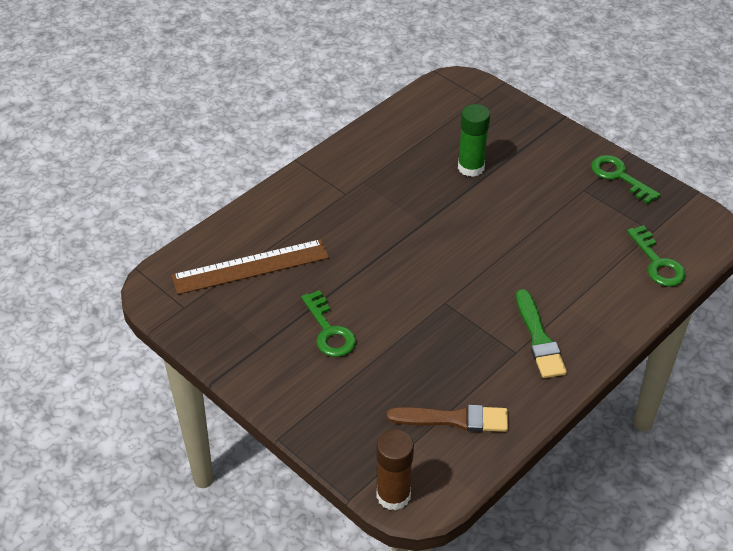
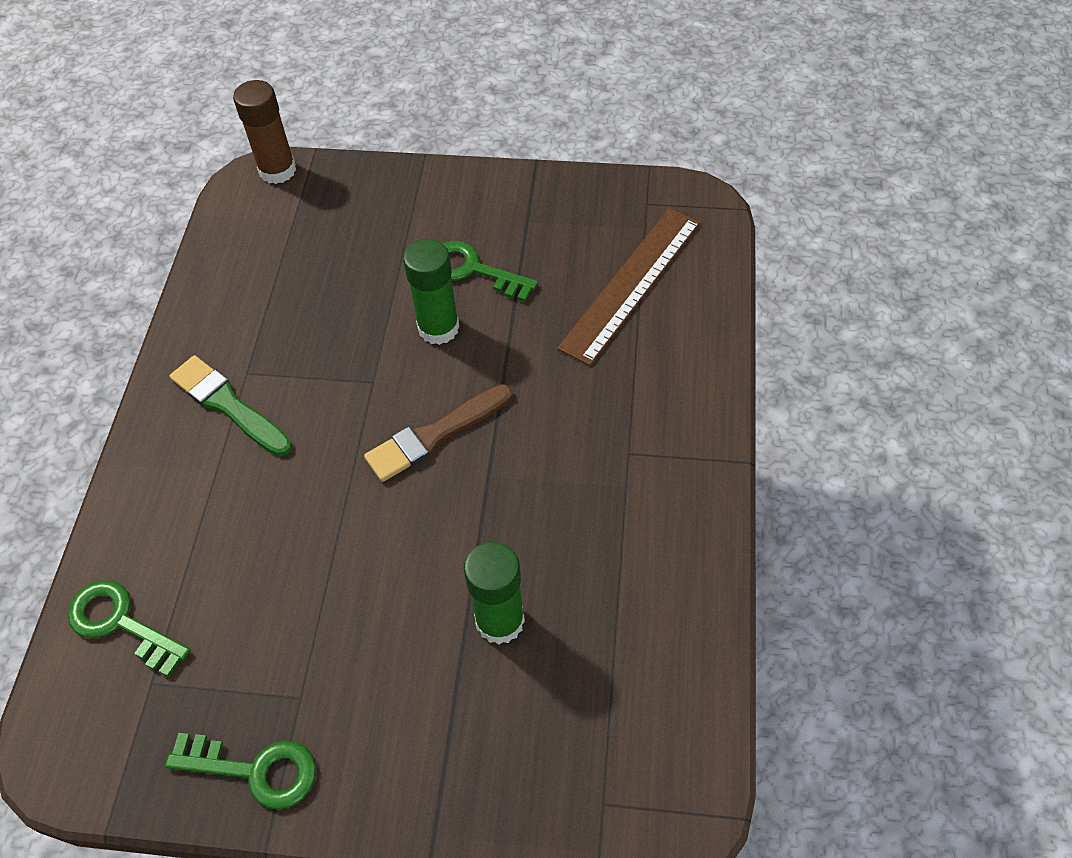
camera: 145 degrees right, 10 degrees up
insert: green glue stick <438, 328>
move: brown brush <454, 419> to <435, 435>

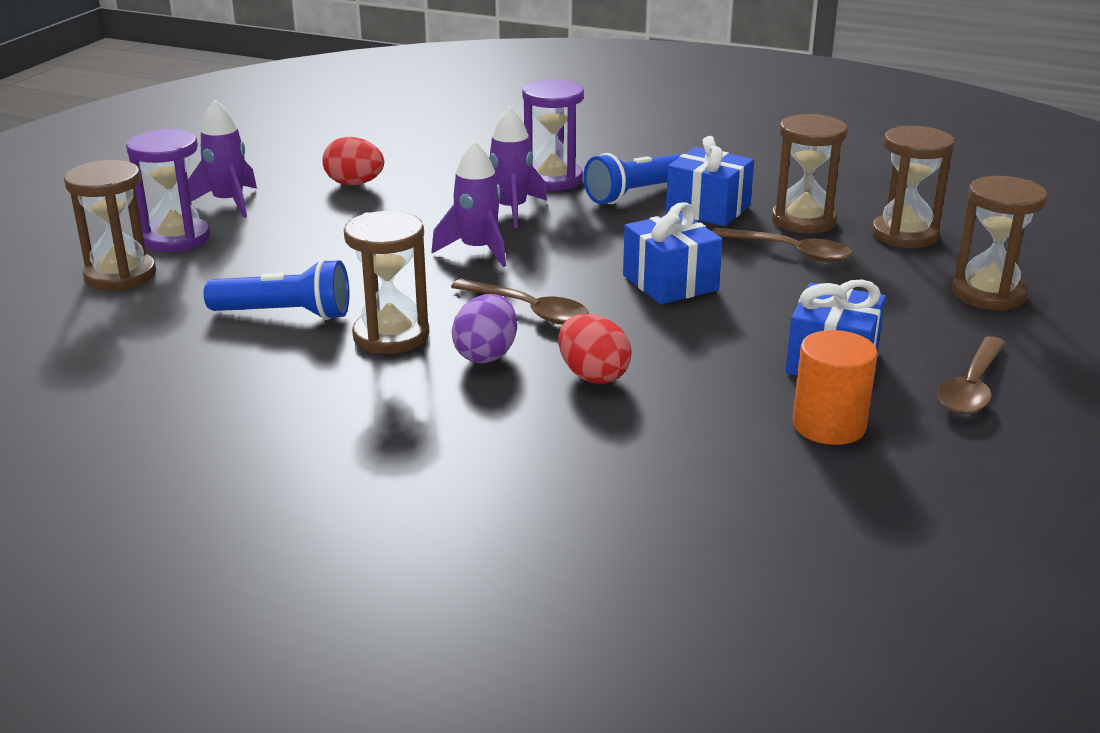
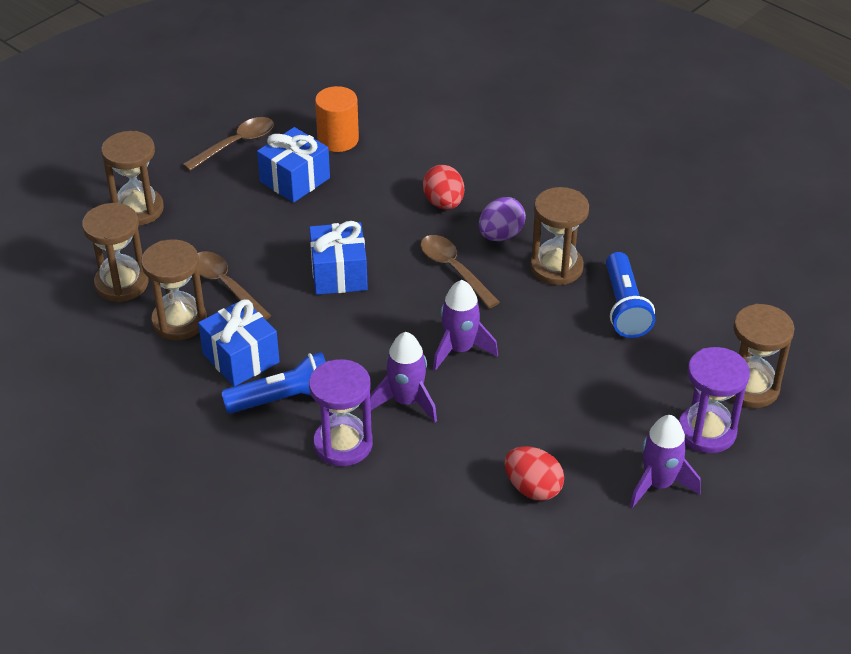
camera: 160 degrees left, 15 degrees up
rotate: blue flashlight <286, 314> = <624, 307> 120 degrees counterclockwise

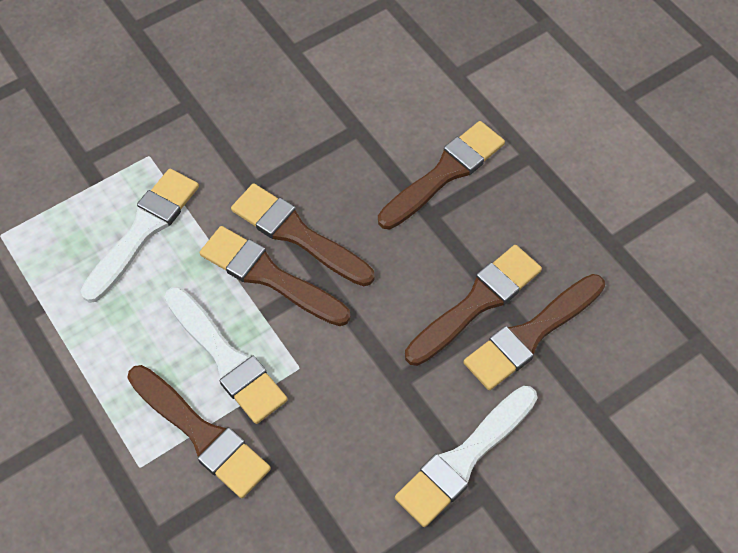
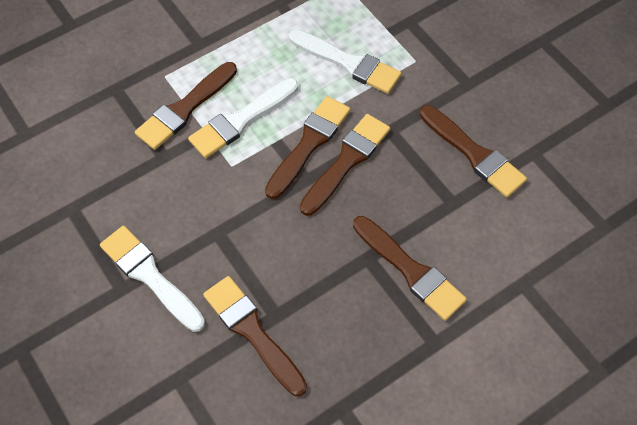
camera: 90 degrees right, 0 degrees up
move: brown brush <477, 302> to <474, 154>

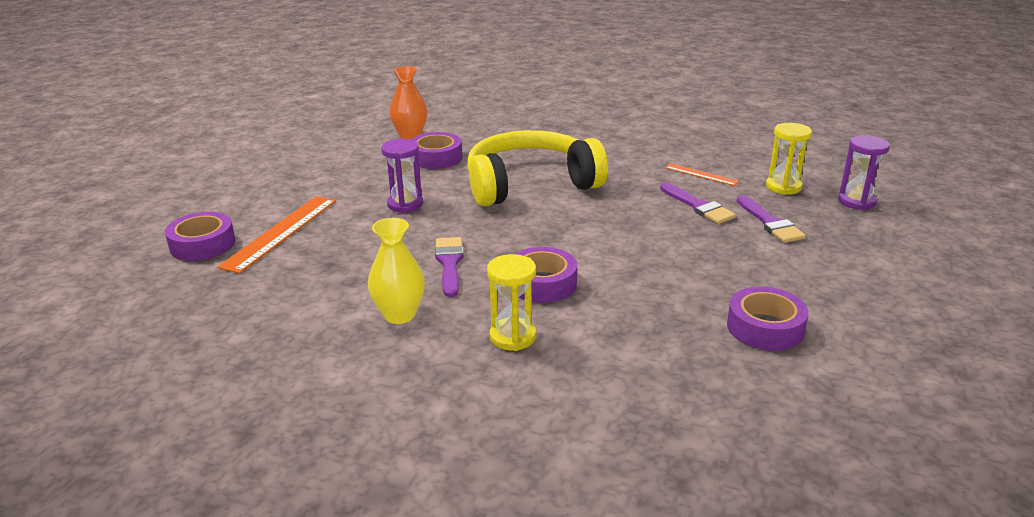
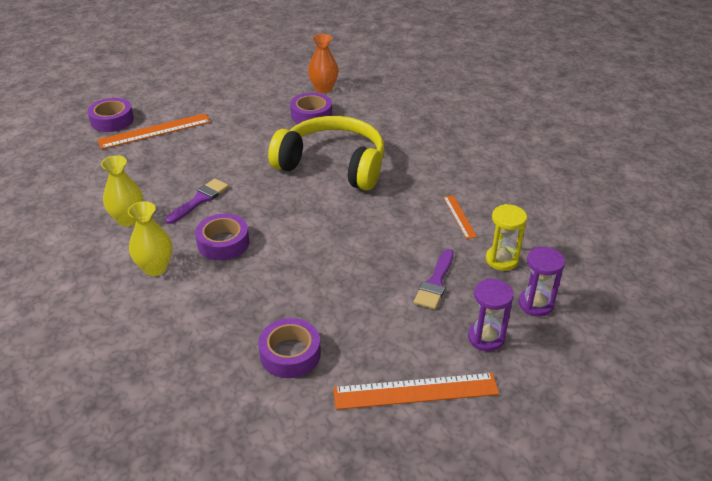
camera: 40 degrees right, 10 degrees up
delete: purple brush <698, 206>
insert: orange ruler <415, 391>
move: purple hourglass <405, 204> to <486, 338>
replace: yellow hourglass <513, 337> to yellow vase <155, 268>

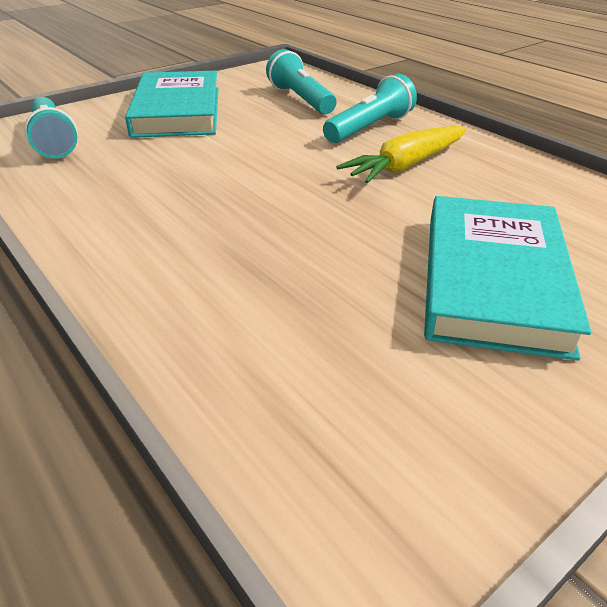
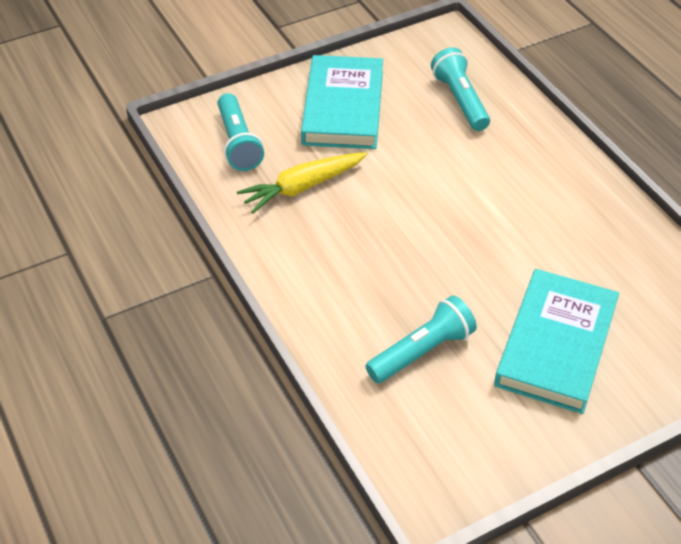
camera: 10 degrees right, 10 degrees up
move: turquoise flashlight <369, 128> to <422, 351>; yellow carrot <406, 165> to <302, 187>

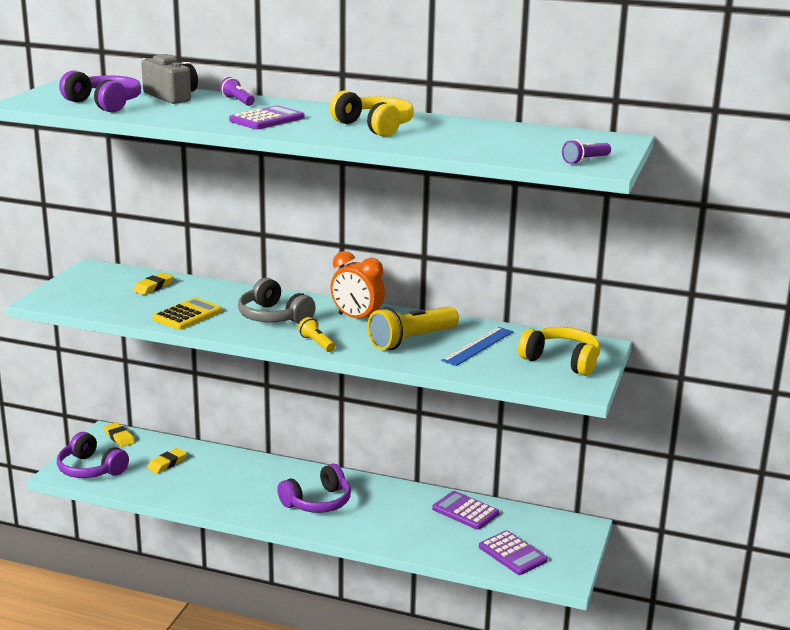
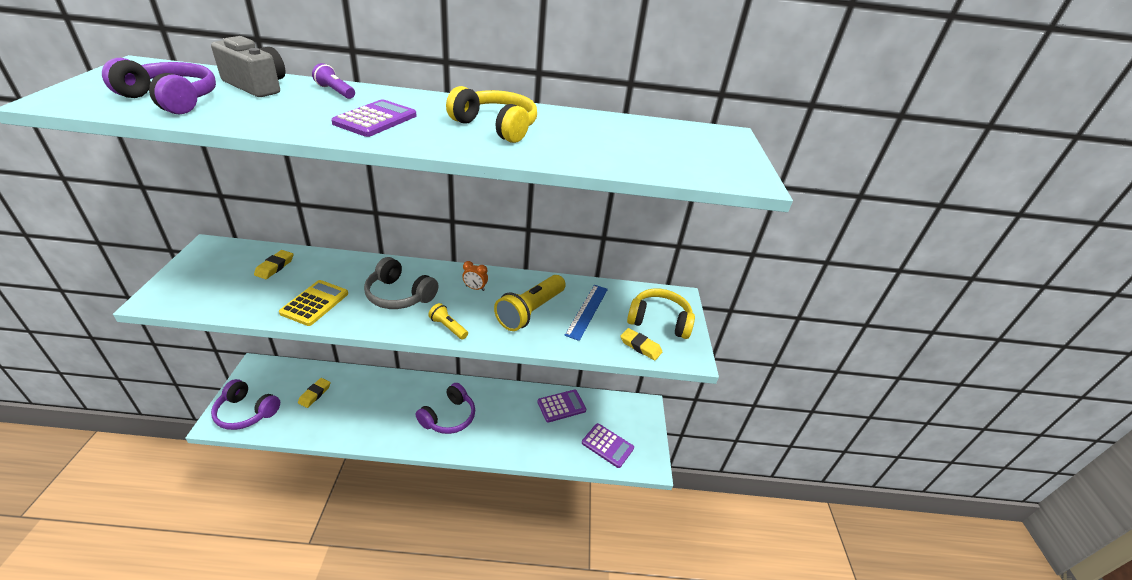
camera: 20 degrees left, 15 degrees up
delete: purple flashlight <585, 160>
move: yellow eraser <119, 437> to <640, 346>
rotate: purple calculator <465, 511> = <561, 406> 135 degrees clockwise
resize: orange clock <357, 318> = <475, 288> x0.52

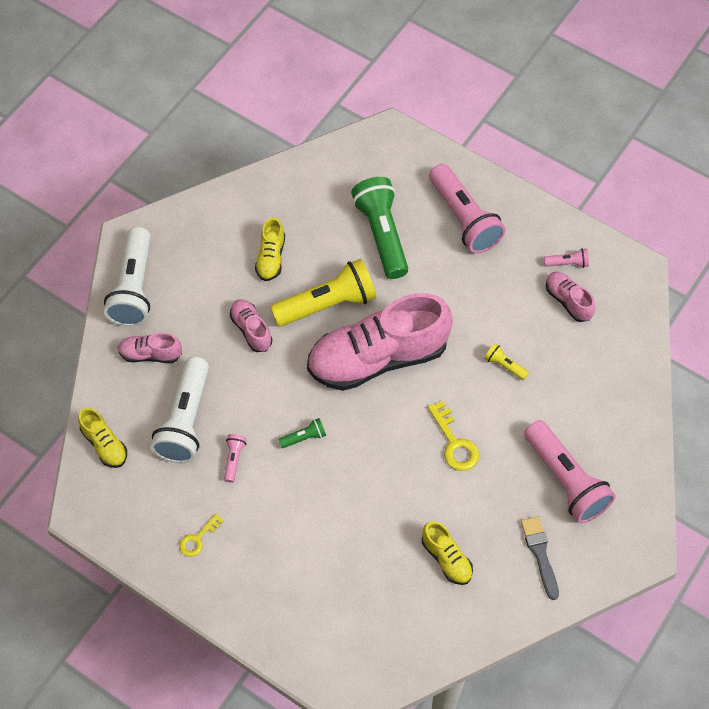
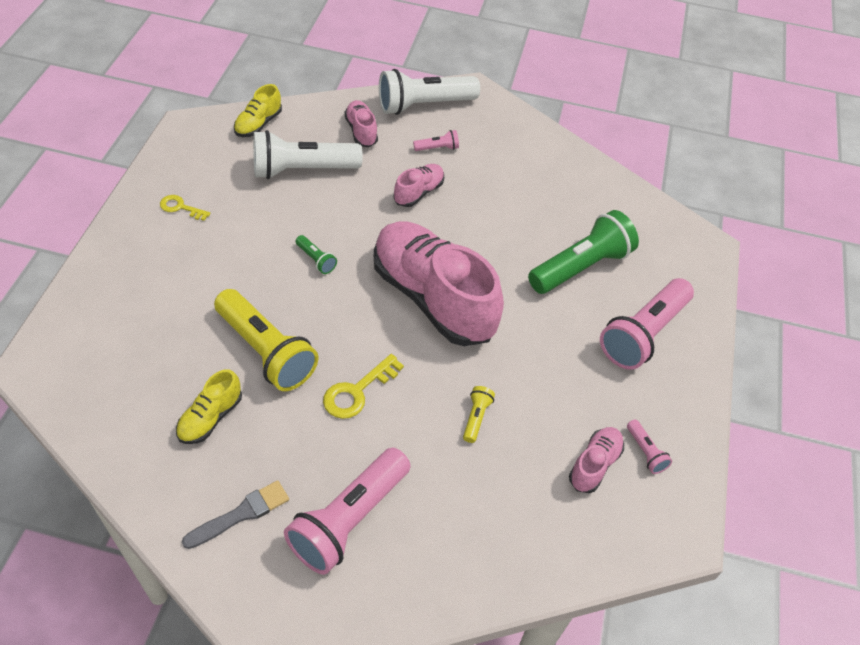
camera: 65 degrees right, 10 degrees down
delete: yellow shoe <271, 258>
move: pink flashlight <234, 459> to <437, 148>; yellow flashlight <327, 304> to <266, 351>

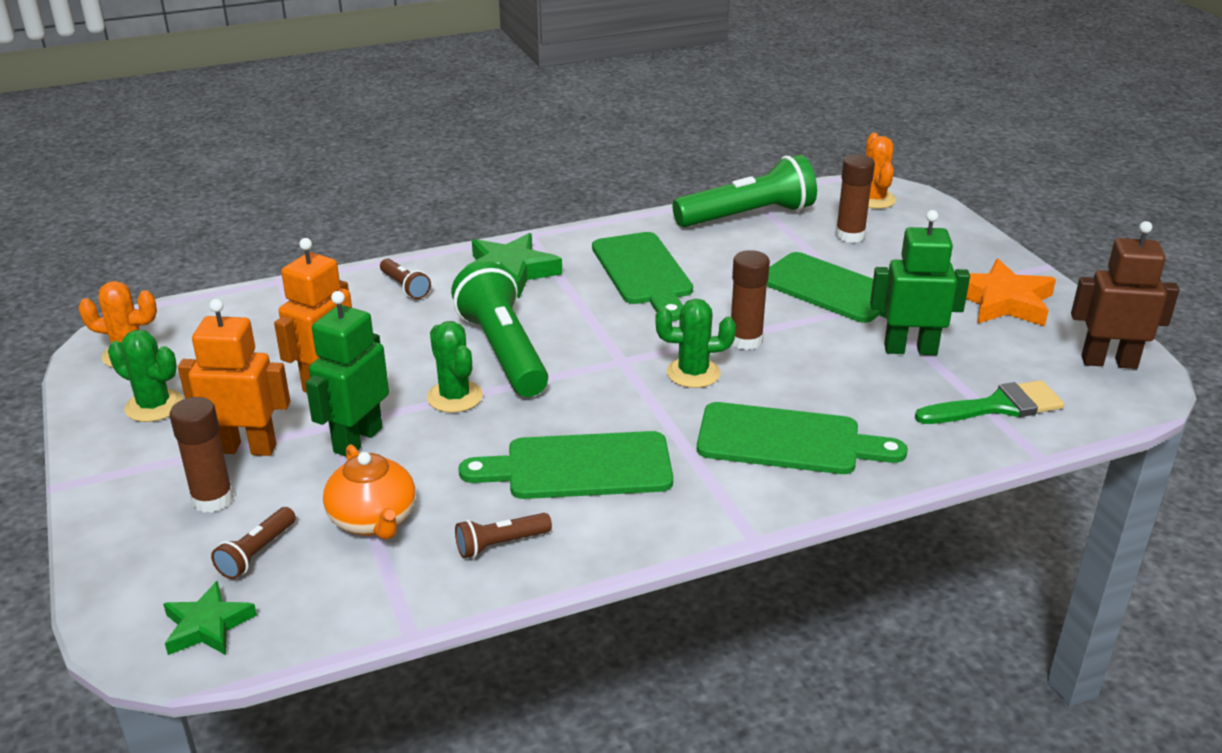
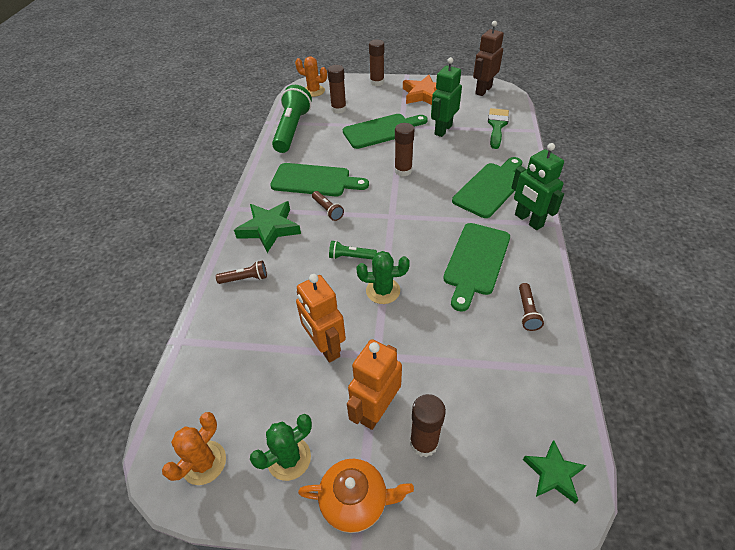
camera: 60 degrees left, 15 degrees up
delete: green cactus <693, 373>
insert: brown glue stick <377, 82>
move: brown flashlight <256, 553> to <327, 210>; green robot <357, 440> to <528, 220>; orange teapot <373, 520> to <355, 501>
resize: green flashlight <503, 351> = <351, 257> x0.45

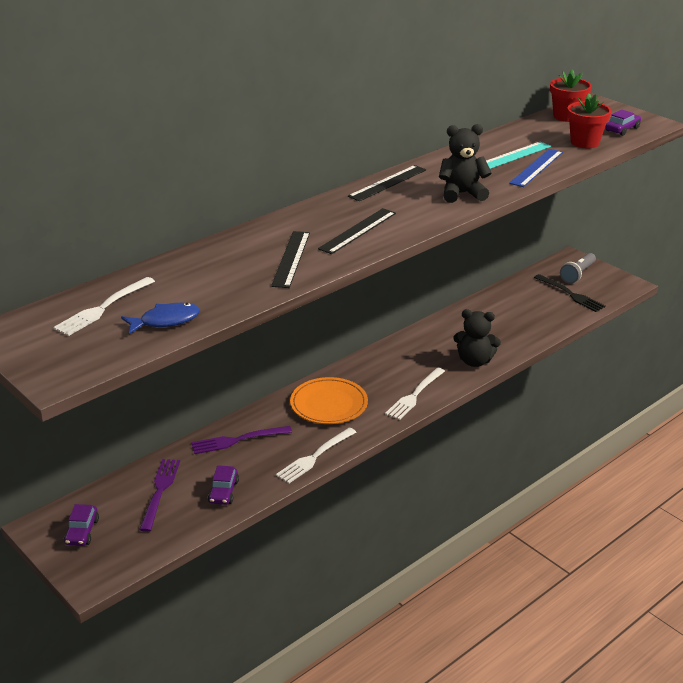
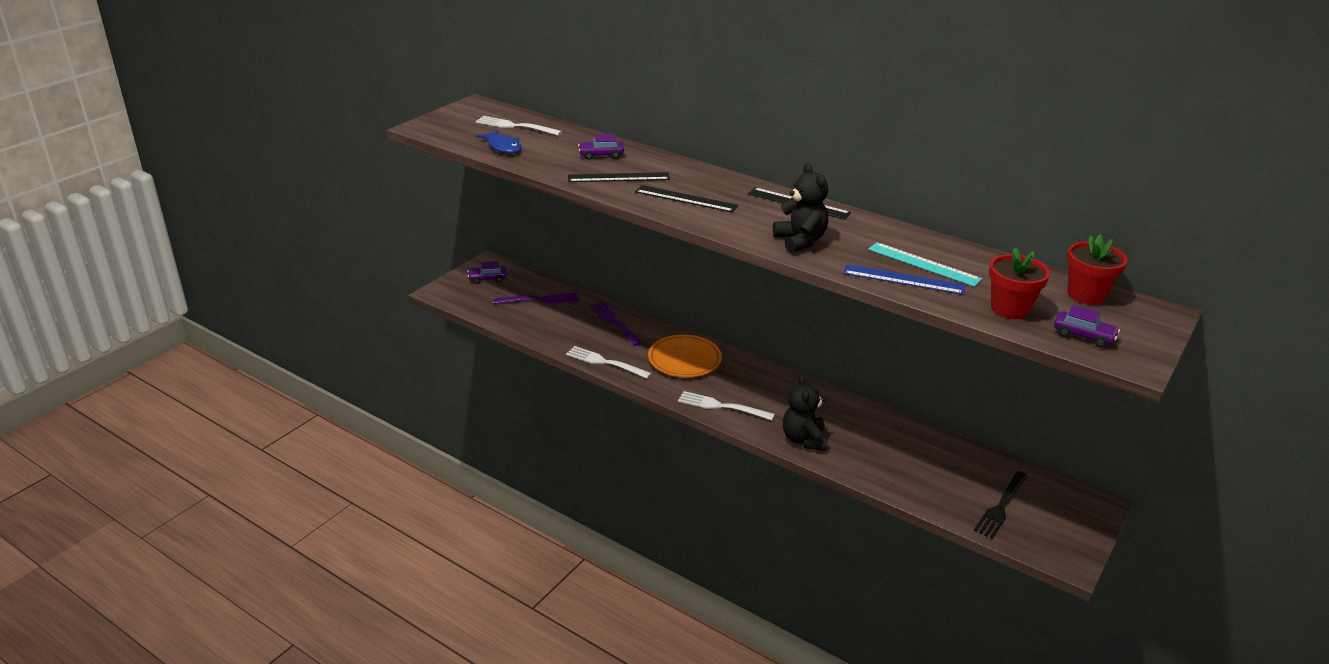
camera: 75 degrees right, 0 degrees up
delete: grey flashlight <577, 274>
move: purple car <223, 492> to <601, 155>

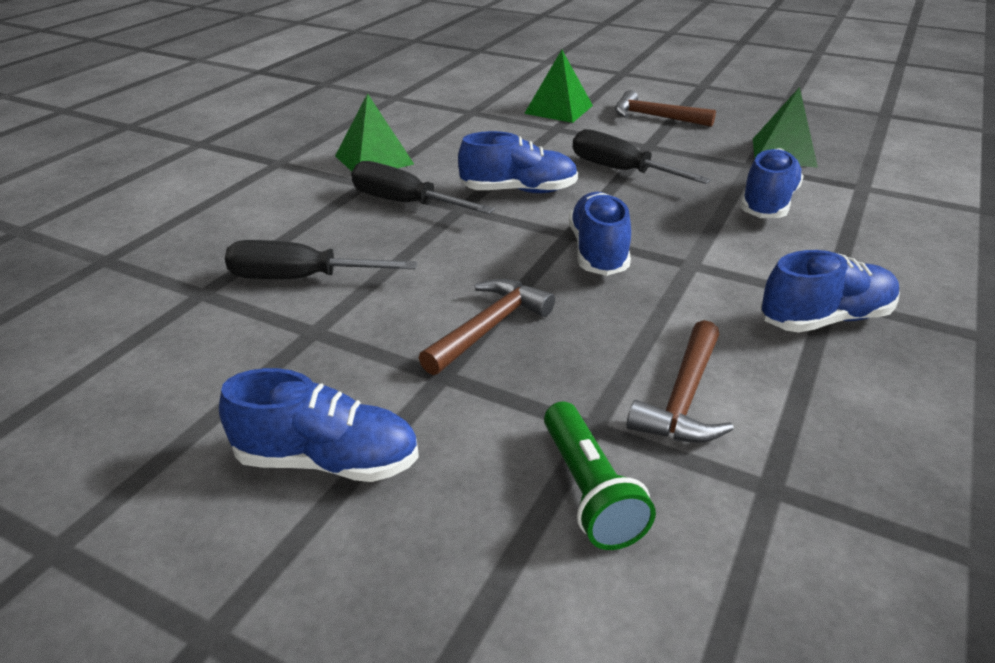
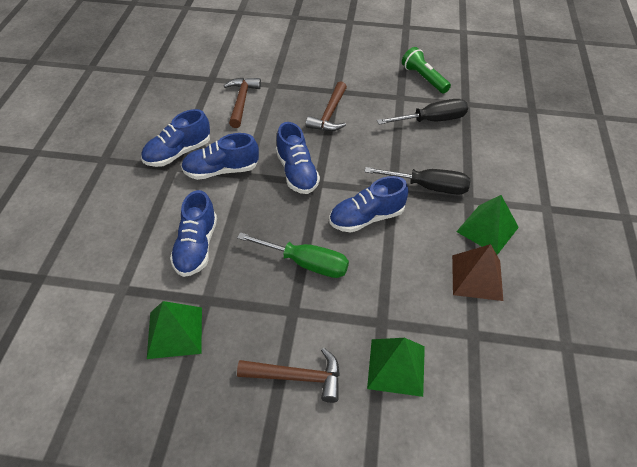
camera: 160 degrees right, 15 degrees up
insert: brown pyramid <477, 277>
move: blue shoe <327, 461> to <221, 170>; green flashlight <589, 491> to <424, 78>
recolor: black screwdriver <621, 170> to green screwdriver <305, 263>

